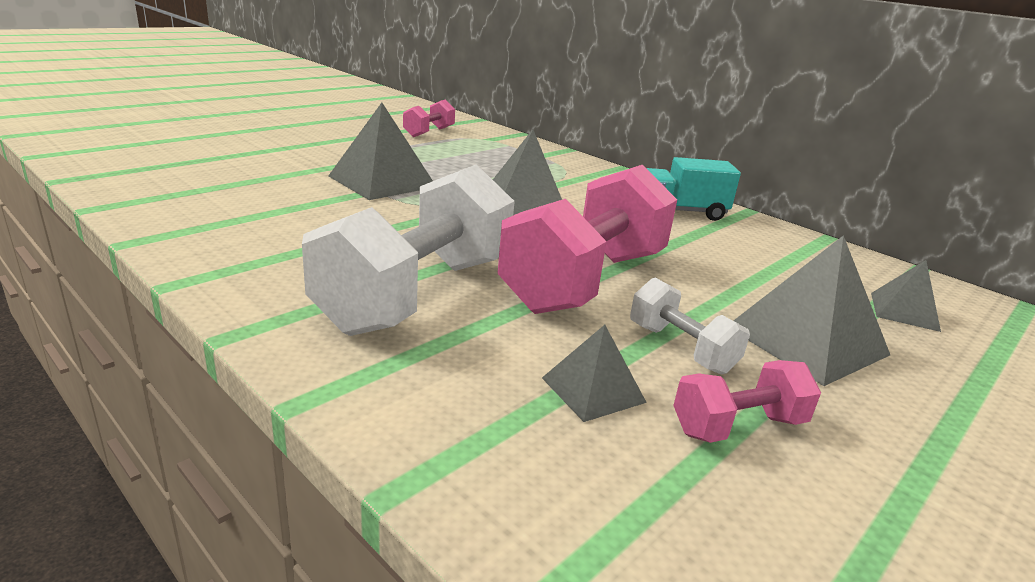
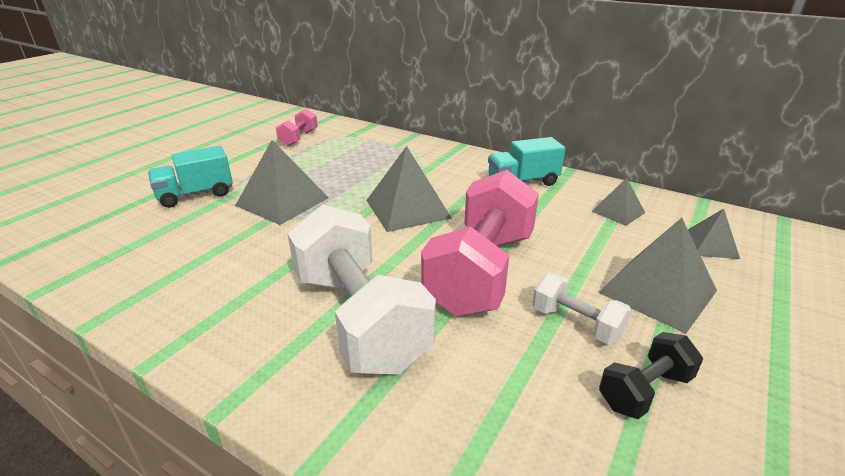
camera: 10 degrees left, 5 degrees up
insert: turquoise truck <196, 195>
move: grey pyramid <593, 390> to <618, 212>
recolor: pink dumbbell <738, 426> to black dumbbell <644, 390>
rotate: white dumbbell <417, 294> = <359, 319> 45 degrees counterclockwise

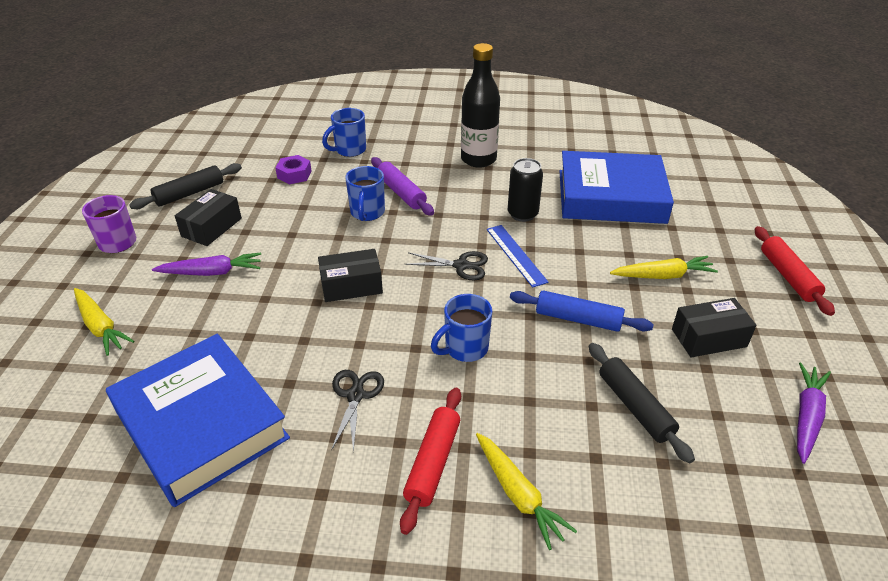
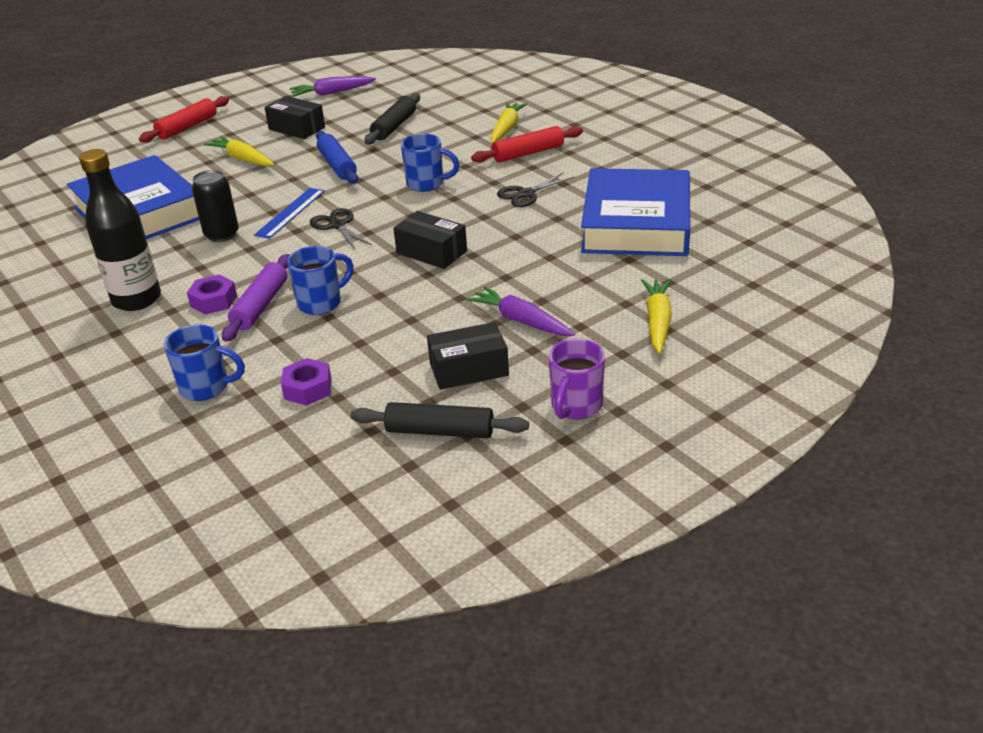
camera: 130 degrees left, 5 degrees down
insert: purple nut <214, 301>

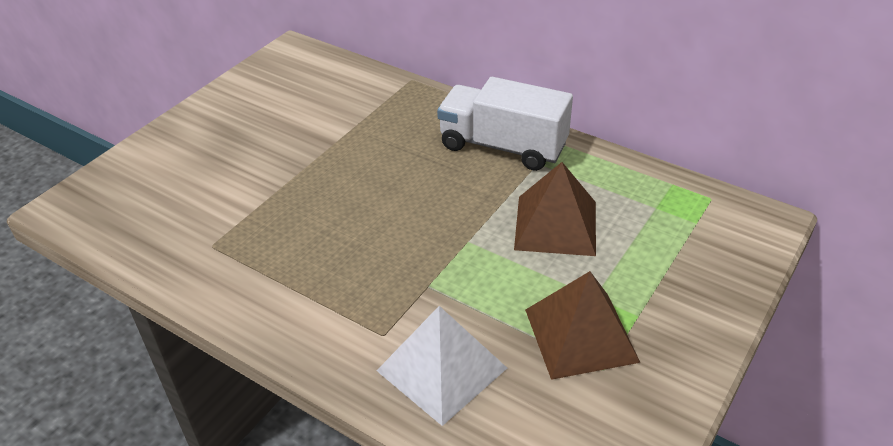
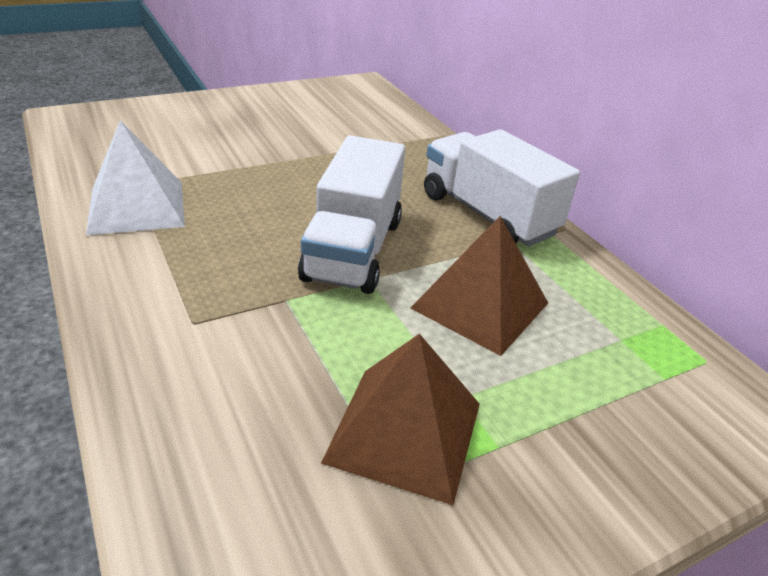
camera: 25 degrees right, 5 degrees down
insert: white truck <353, 249>
move: white pyramid <442, 369> to <137, 207>

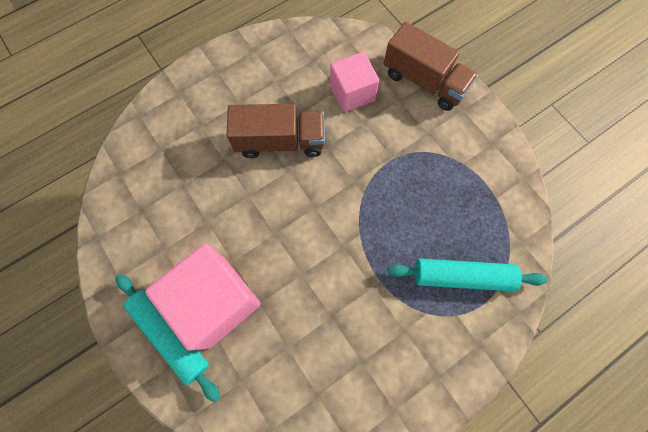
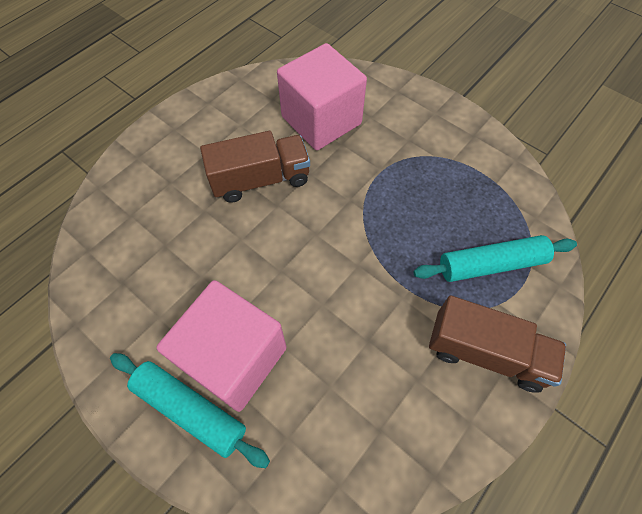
camera: 15 degrees left, 10 degrees down
move: brown truck <424, 81> to <485, 352>
resize: pink cube <352, 93> = <321, 120> x1.61

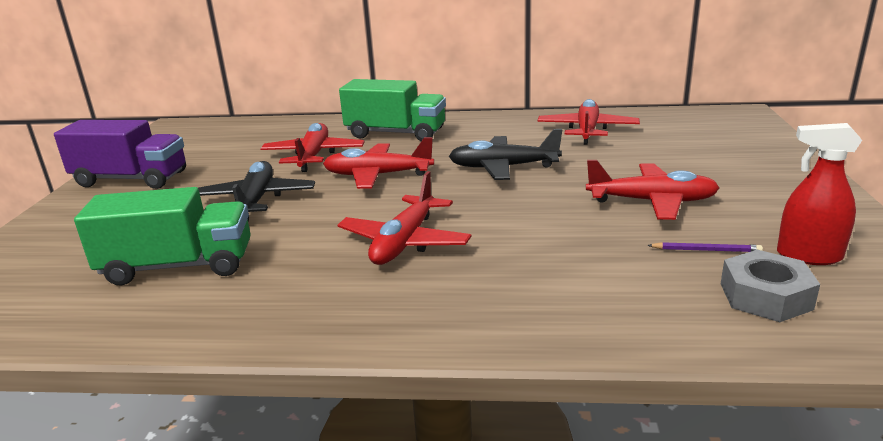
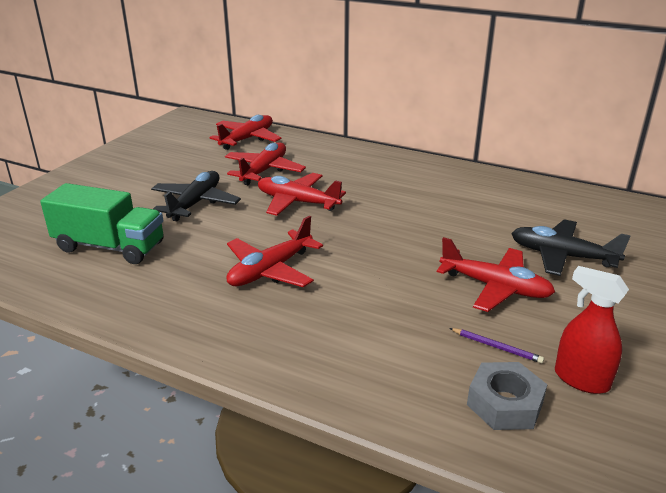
camera: 20 degrees right, 5 degrees up
delete: purple truck <131, 179>; green truck <396, 133>
move: black plane <503, 167> to <562, 256>; red plane <587, 130> to <247, 139>

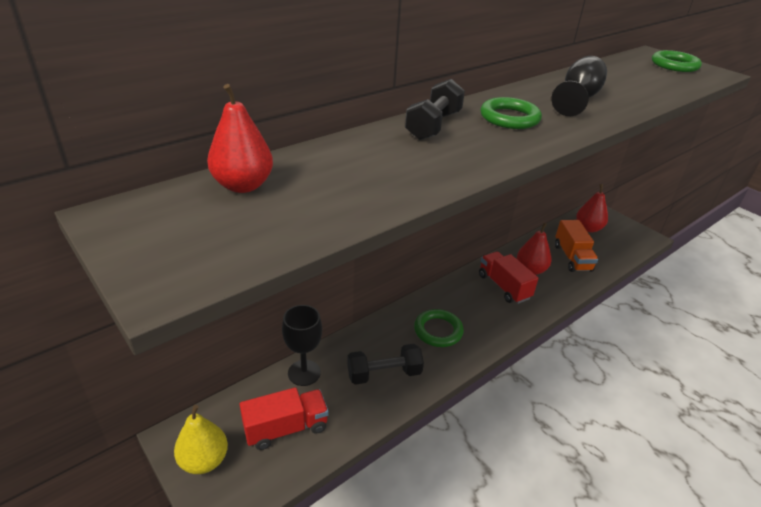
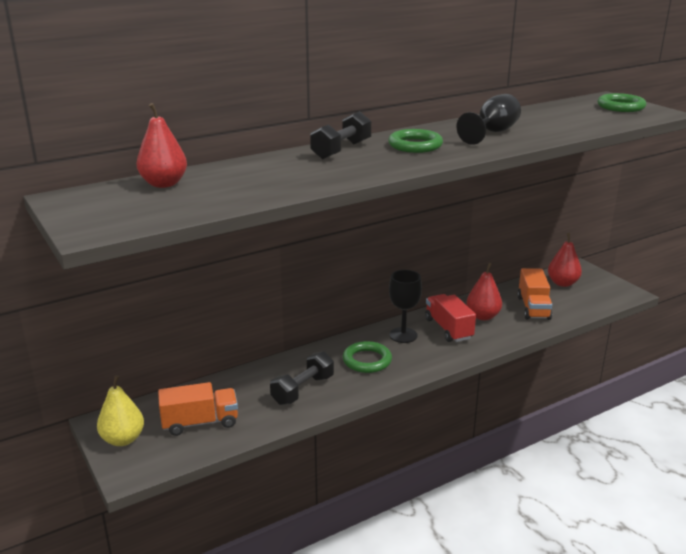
camera: 10 degrees right, 10 degrees down
move: black goblet <304, 373> to <403, 335>
recolor: red truck <286, 428> to orange truck <200, 422>
rotate: black dumbbell <384, 374> = <303, 390> 45 degrees counterclockwise

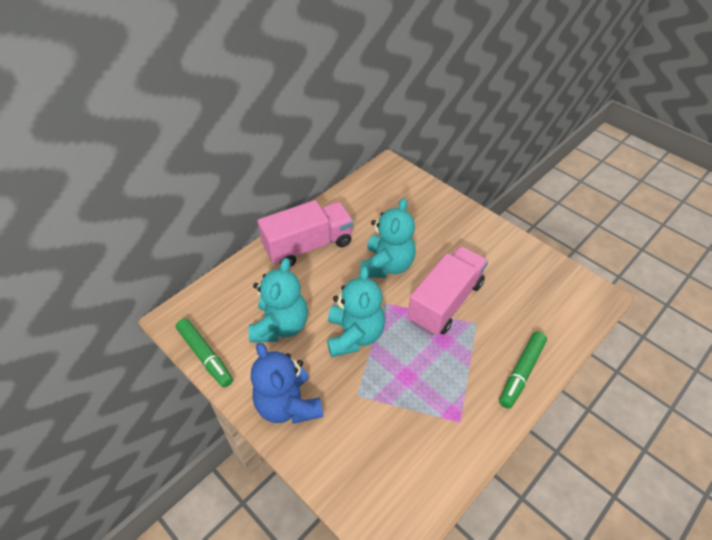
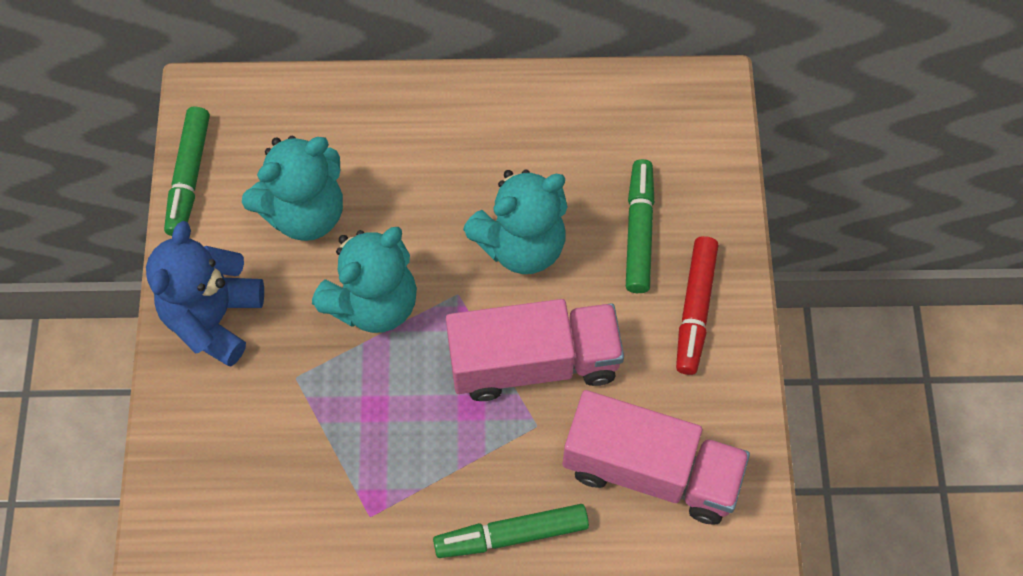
camera: 45 degrees right, 15 degrees up
insert: green marker <639, 231>; red marker <695, 309>
move: pink truck <308, 246> to <651, 470>

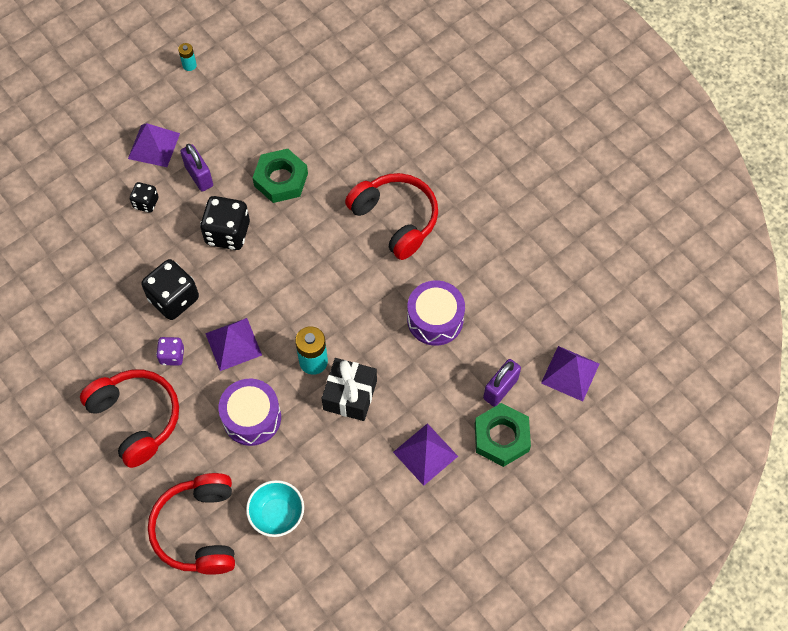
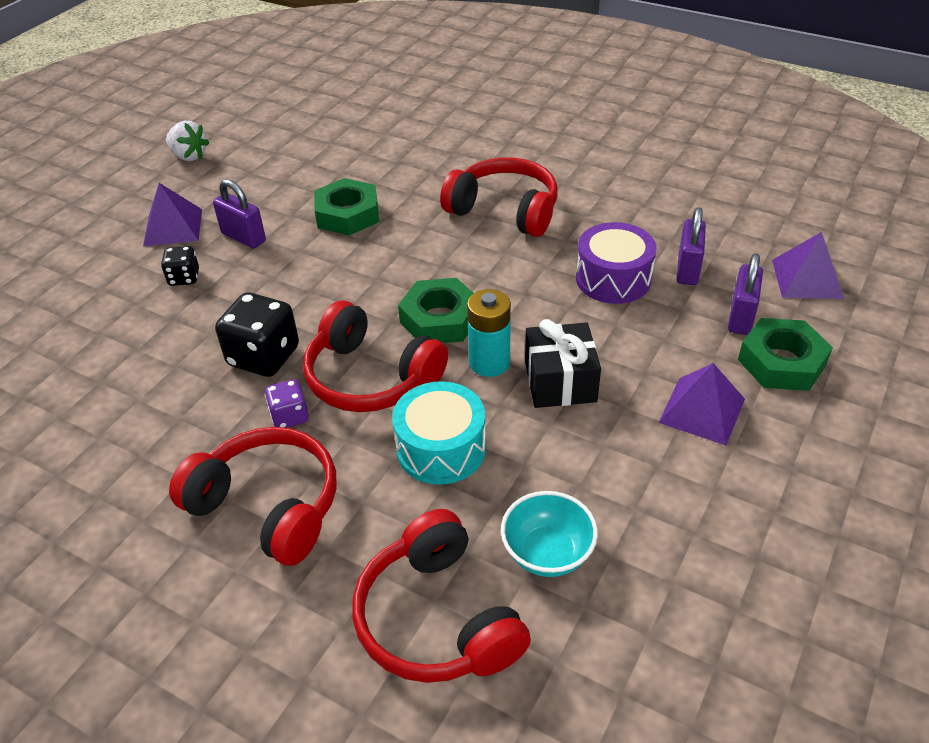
camera: 20 degrees left, 20 degrees down
delete: black dice <227, 233>
insert: green nut <440, 319>; purple padlock <687, 269>
replace: turquoise battery <189, 65> to white strawberry <189, 156>; purple pyramid <233, 344> to red headphones <370, 377>
recolor: purple drum <252, 417> to turquoise drum <441, 448>

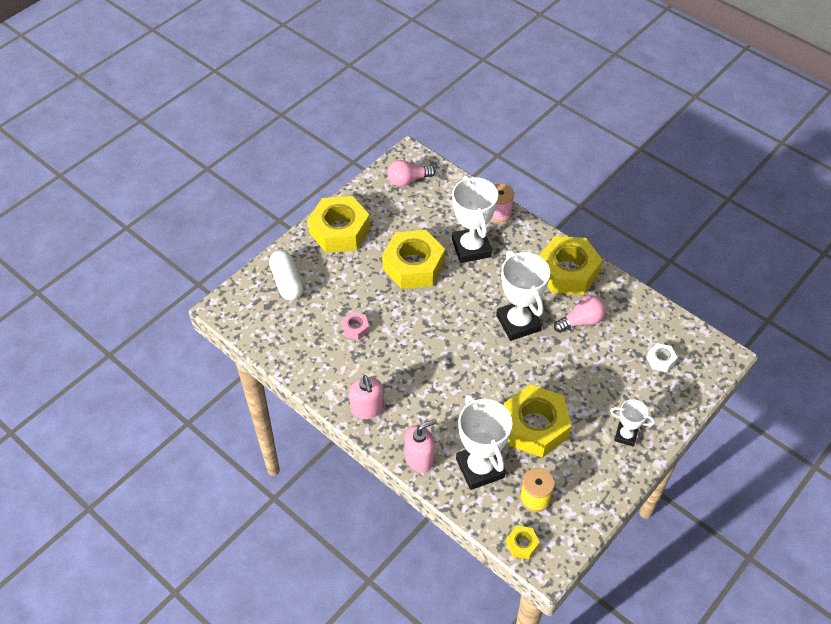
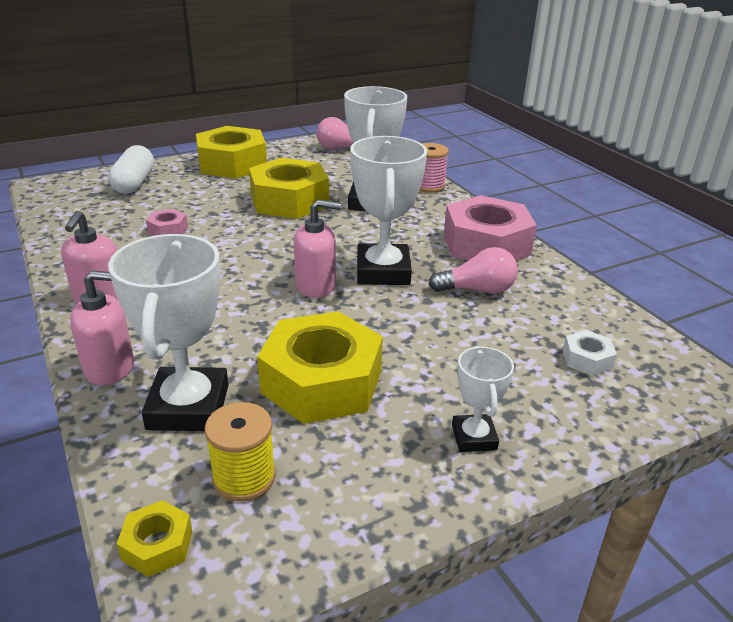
camera: 20 degrees right, 20 degrees down
insert: pink soap dispenser <316, 286>
recolor: yellow nut <567, 272> to pink nut <486, 244>
rotate: white trophy <625, 435> = <474, 437> 45 degrees clockwise

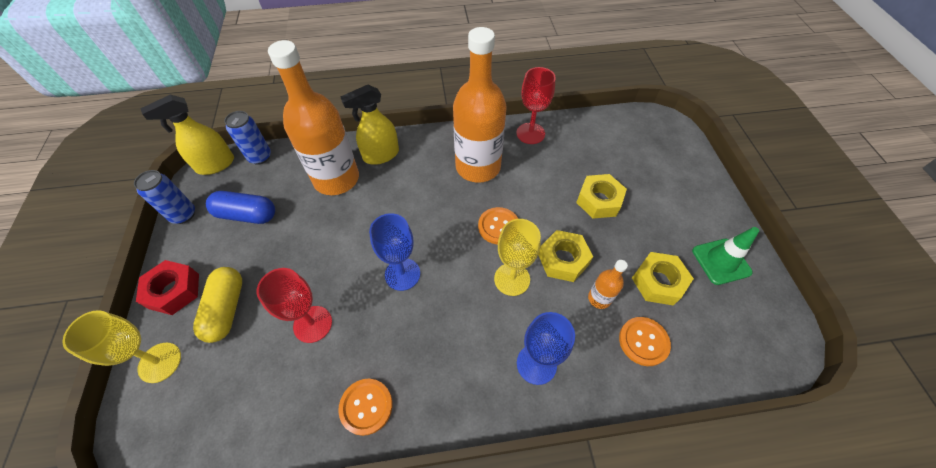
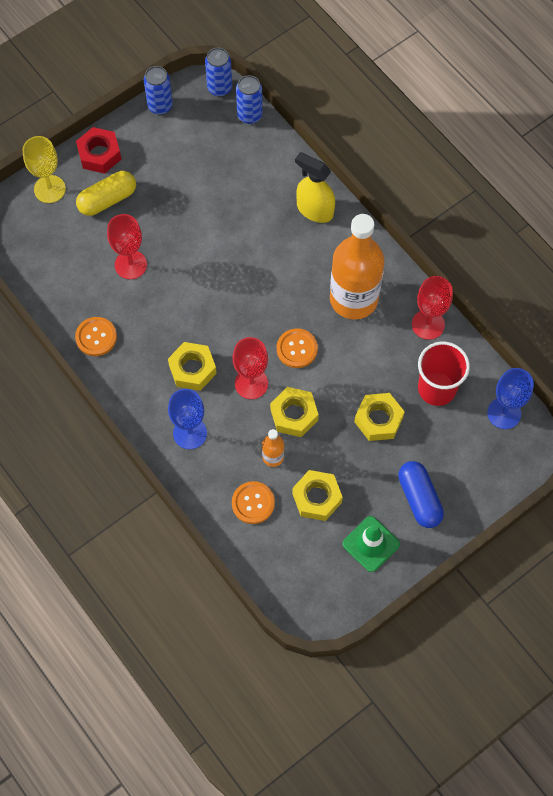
camera: 60 degrees right, 10 degrees up
delete: orange bottle <336, 179>
insert: yellow nut <192, 369>; red cup <437, 388>
move: blue capsule <247, 215> to <419, 498>; blue goblet <402, 274> to <504, 413>
replace: yellow spray bottle <215, 165> to blue can <219, 88>
recolor: yellow goblet <512, 279> to red goblet <251, 383>

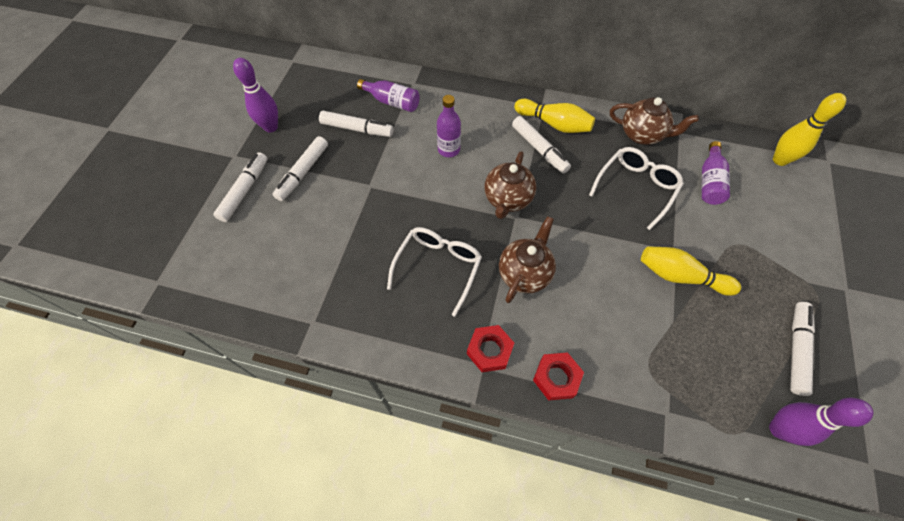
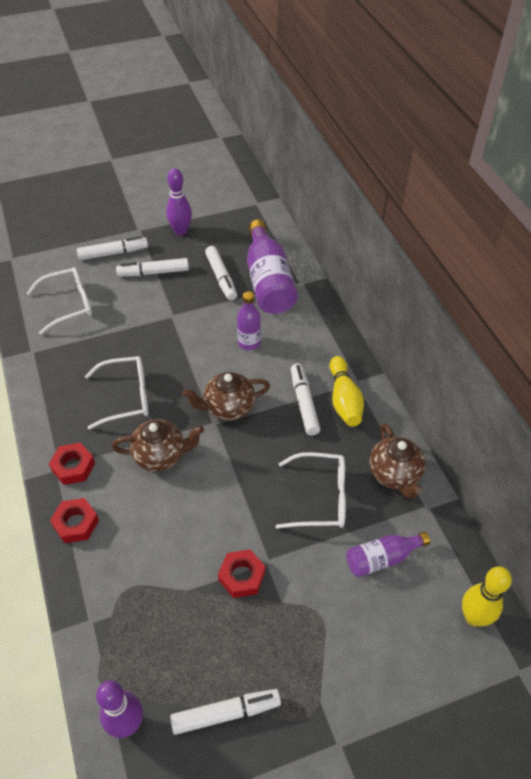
camera: 55 degrees right, 10 degrees down
insert: white glasses <69, 304>
replace: yellow bowling pin <680, 276> to red nut <242, 576>
rotate: white marker <539, 149> = <304, 403> 150 degrees clockwise
resize: purple bottle <392, 102> = <268, 281> x1.81

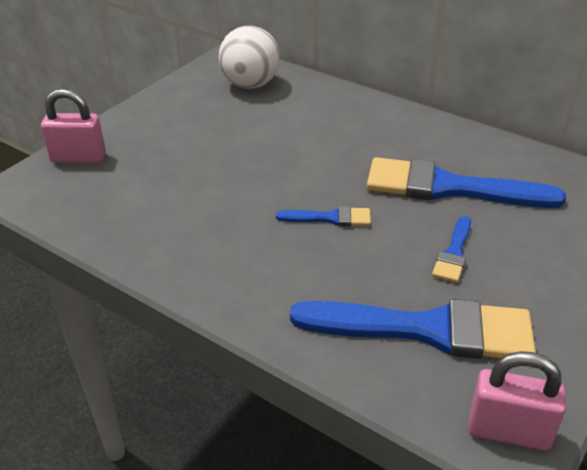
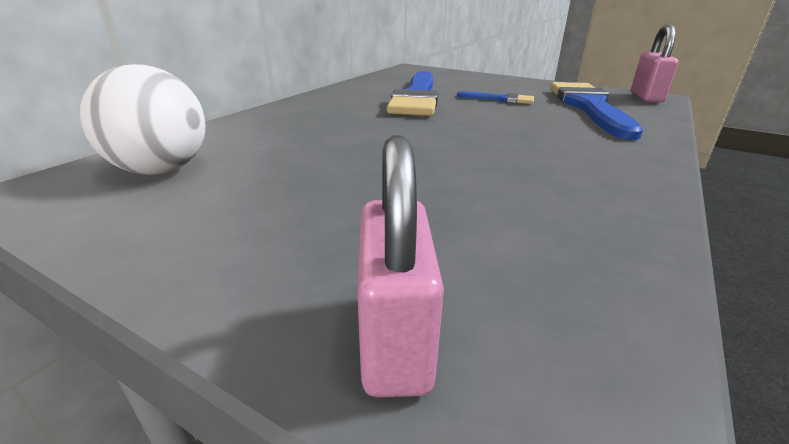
camera: 95 degrees left, 10 degrees down
delete: blue brush <330, 218>

